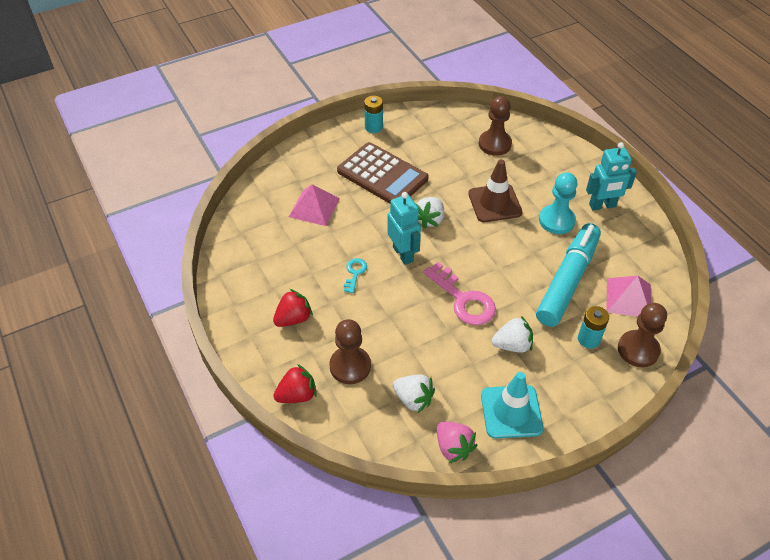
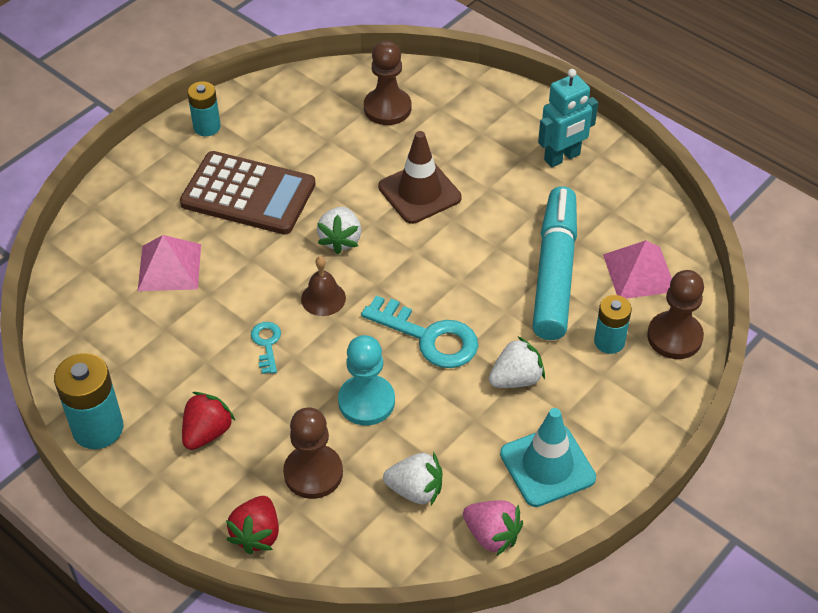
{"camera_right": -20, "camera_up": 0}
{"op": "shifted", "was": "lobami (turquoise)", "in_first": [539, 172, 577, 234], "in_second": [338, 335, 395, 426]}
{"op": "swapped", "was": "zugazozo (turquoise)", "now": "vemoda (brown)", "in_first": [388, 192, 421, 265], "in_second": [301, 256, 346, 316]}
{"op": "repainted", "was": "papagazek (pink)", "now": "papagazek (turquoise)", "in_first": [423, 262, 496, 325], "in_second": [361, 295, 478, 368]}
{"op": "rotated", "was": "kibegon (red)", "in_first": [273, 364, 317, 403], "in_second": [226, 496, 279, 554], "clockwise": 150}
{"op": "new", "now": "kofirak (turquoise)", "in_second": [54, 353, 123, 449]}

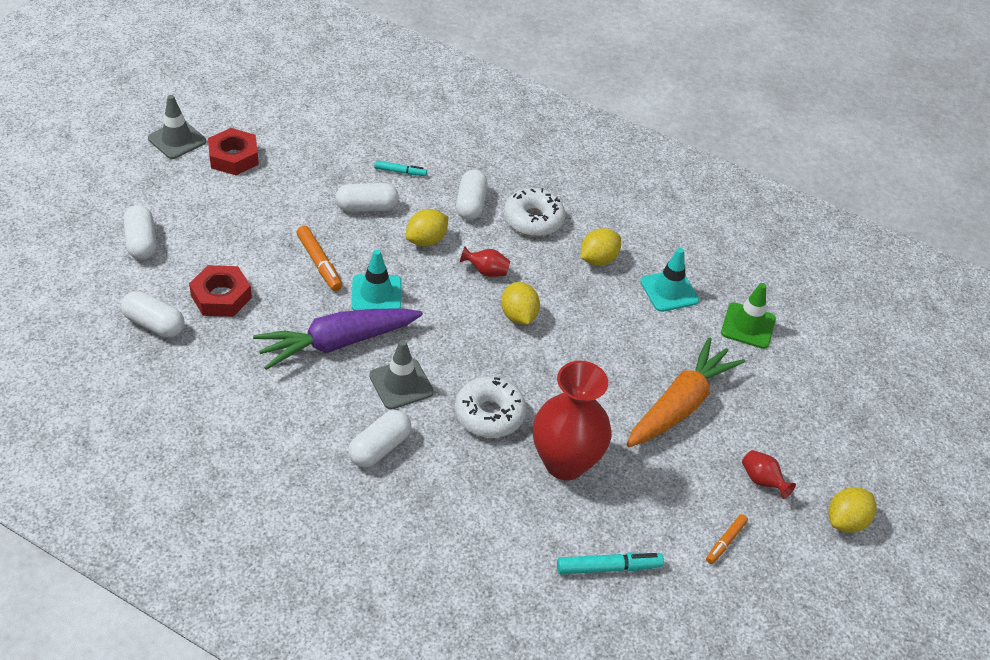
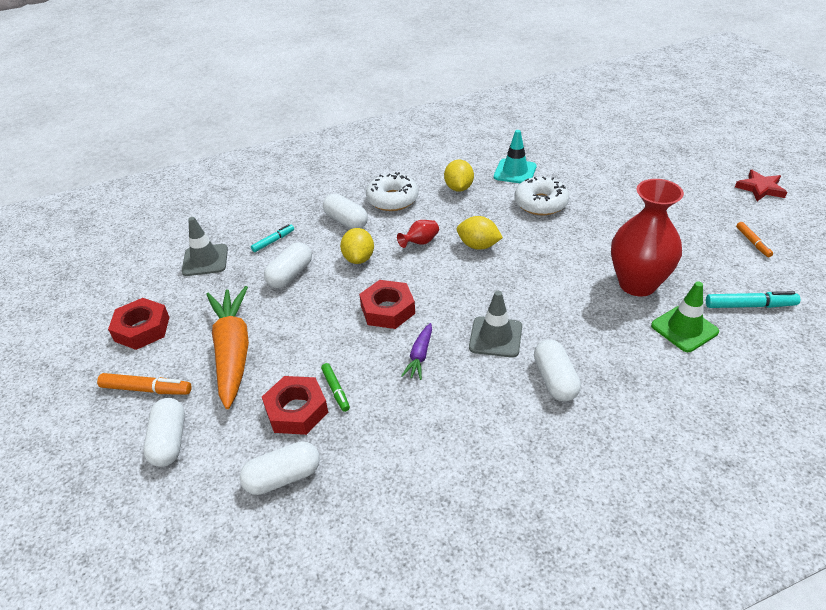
{"camera_right": -45, "camera_up": -5}
{"op": "shifted", "was": "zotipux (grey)", "in_first": [148, 95, 206, 159], "in_second": [182, 217, 228, 276]}
{"op": "rotated", "was": "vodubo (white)", "in_first": [123, 205, 157, 260], "in_second": [144, 398, 185, 467], "clockwise": 60}
{"op": "shifted", "was": "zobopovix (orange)", "in_first": [297, 226, 342, 291], "in_second": [97, 373, 191, 395]}
{"op": "swapped", "was": "zotipux (turquoise)", "now": "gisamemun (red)", "in_first": [351, 250, 401, 311], "in_second": [359, 280, 415, 329]}
{"op": "shifted", "was": "zotipux (green)", "in_first": [721, 283, 776, 349], "in_second": [651, 281, 719, 352]}
{"op": "scaled", "was": "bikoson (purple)", "in_first": [253, 309, 423, 370], "in_second": [401, 323, 432, 380], "ratio": 0.46}
{"op": "shifted", "was": "bikoson (orange)", "in_first": [626, 337, 745, 447], "in_second": [206, 286, 249, 409]}
{"op": "shifted", "was": "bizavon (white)", "in_first": [455, 377, 526, 438], "in_second": [515, 176, 569, 215]}
{"op": "gone", "was": "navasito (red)", "in_first": [742, 450, 796, 499]}
{"op": "swapped", "was": "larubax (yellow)", "now": "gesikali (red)", "in_first": [828, 487, 876, 533], "in_second": [735, 170, 787, 201]}
{"op": "rotated", "was": "zobopovix (turquoise)", "in_first": [557, 553, 664, 574], "in_second": [706, 291, 800, 308], "clockwise": 60}
{"op": "new", "now": "zobopovix (green)", "in_second": [321, 363, 350, 412]}

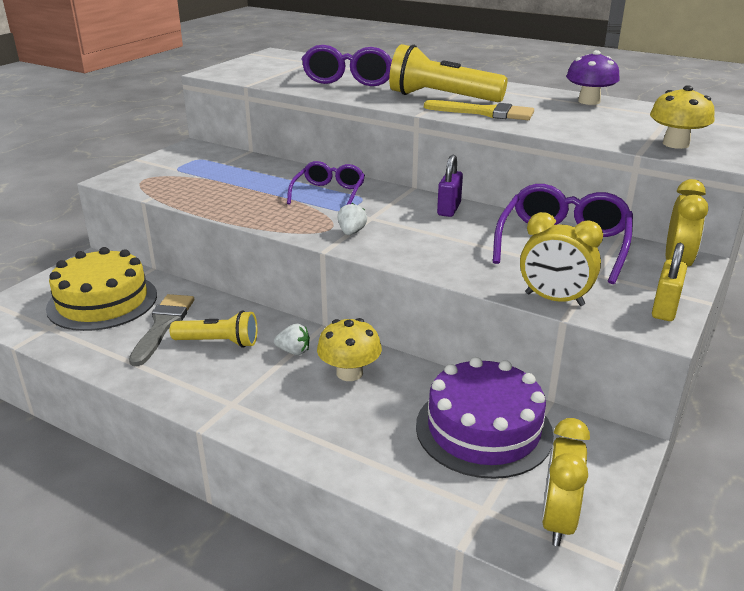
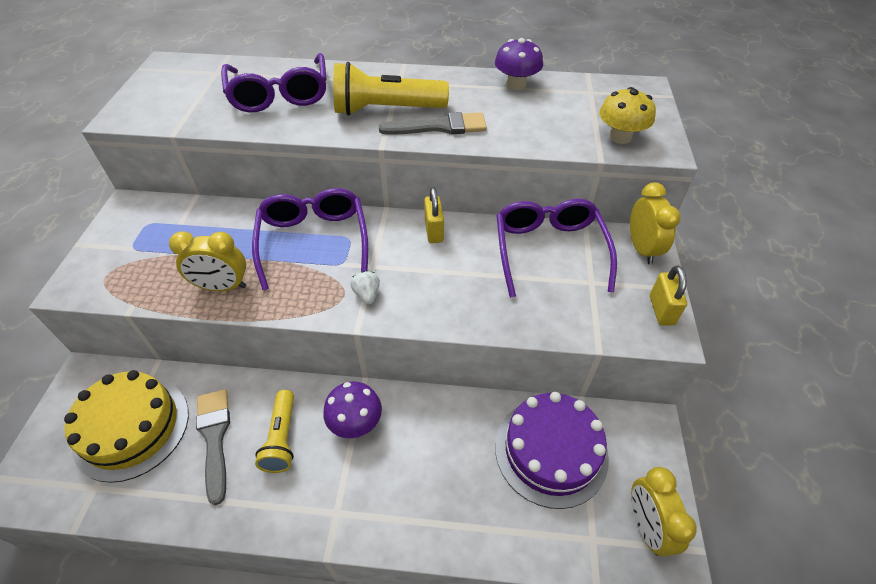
{"camera_right": -25, "camera_up": 20}
{"op": "repainted", "was": "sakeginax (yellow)", "now": "sakeginax (grey)", "in_first": [424, 100, 534, 120], "in_second": [379, 112, 487, 135]}
{"op": "repainted", "was": "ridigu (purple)", "now": "ridigu (yellow)", "in_first": [437, 155, 463, 217], "in_second": [424, 187, 444, 243]}
{"op": "scaled", "was": "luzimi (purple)", "in_first": [287, 161, 365, 205], "in_second": [252, 188, 368, 290], "ratio": 1.59}
{"op": "shifted", "was": "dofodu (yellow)", "in_first": [520, 212, 603, 306], "in_second": [169, 231, 246, 291]}
{"op": "rotated", "was": "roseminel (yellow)", "in_first": [170, 311, 257, 348], "in_second": [255, 390, 294, 473], "clockwise": 105}
{"op": "gone", "was": "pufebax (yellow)", "in_first": [317, 318, 382, 381]}
{"op": "swapped", "was": "kibegon (white)", "now": "pufebax (purple)", "in_first": [274, 324, 310, 355], "in_second": [323, 381, 382, 438]}

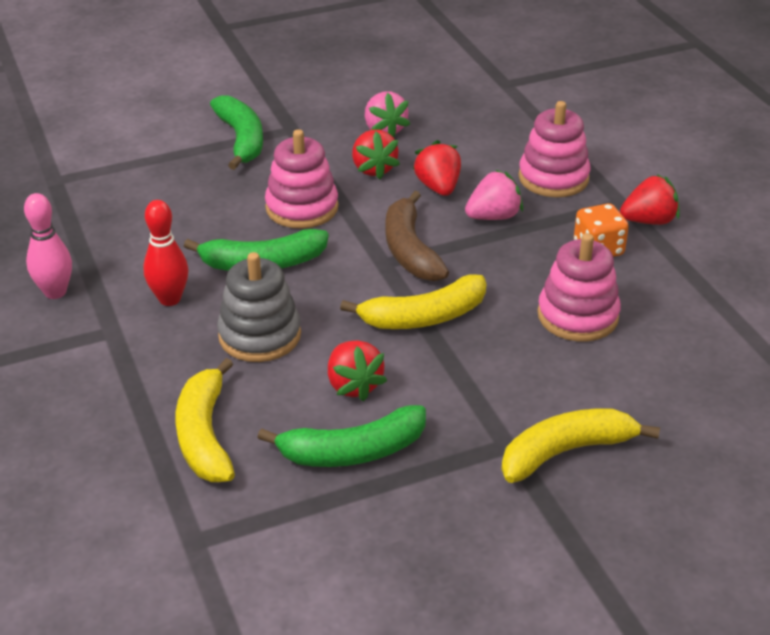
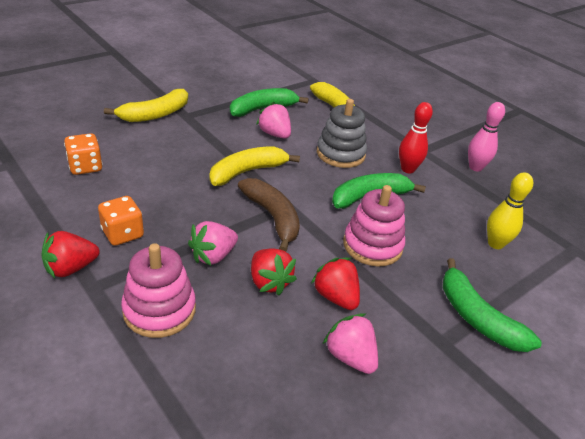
{"camera_right": 160, "camera_up": 0}
{"op": "gone", "was": "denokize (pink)", "in_first": [537, 233, 621, 341]}
{"op": "repainted", "was": "kibegon (red)", "now": "kibegon (pink)", "in_first": [328, 341, 387, 401], "in_second": [256, 102, 291, 139]}
{"op": "new", "now": "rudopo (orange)", "in_second": [64, 133, 103, 175]}
{"op": "new", "now": "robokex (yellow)", "in_second": [487, 172, 533, 249]}

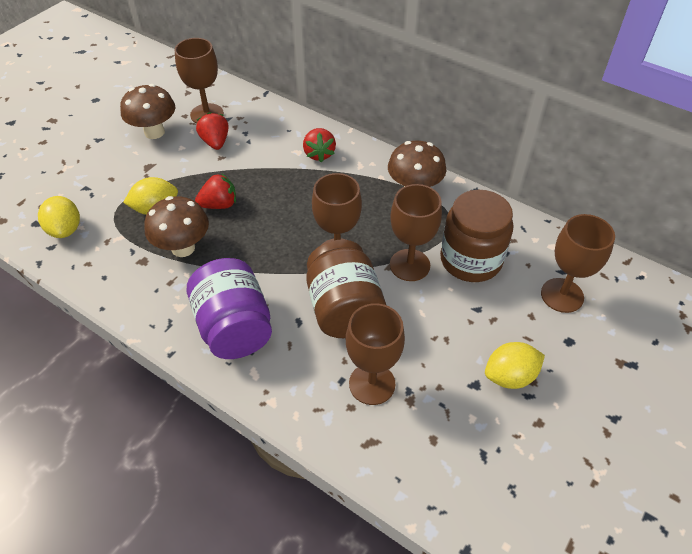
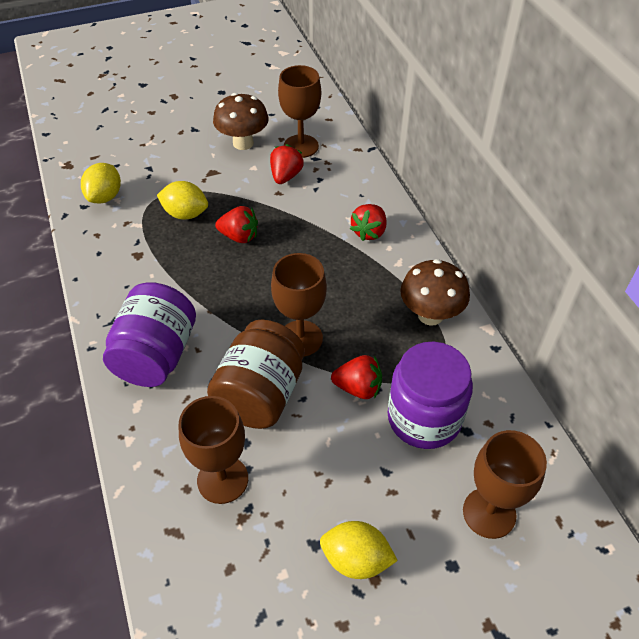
{"camera_right": 35, "camera_up": 0}
{"op": "swapped", "was": "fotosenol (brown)", "now": "kibegon (red)", "in_first": [390, 184, 442, 281], "in_second": [331, 355, 382, 399]}
{"op": "repainted", "was": "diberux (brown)", "now": "diberux (purple)", "in_first": [440, 190, 513, 282], "in_second": [387, 342, 473, 449]}
{"op": "gone", "was": "pufebax (brown)", "in_first": [145, 196, 209, 257]}

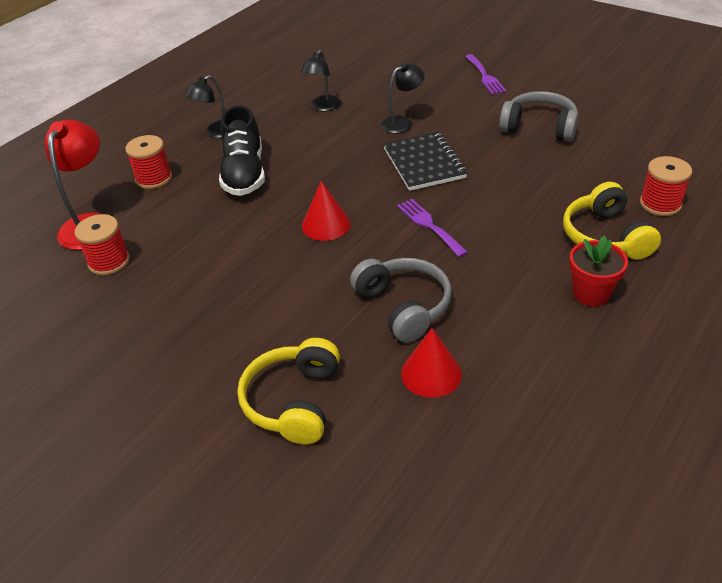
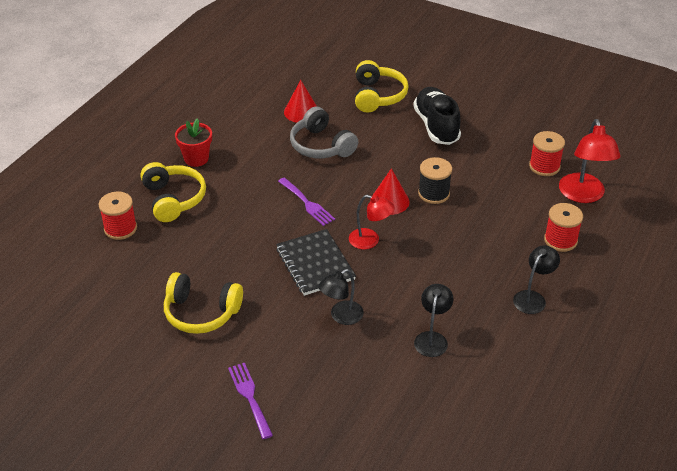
{"camera_right": 170, "camera_up": 0}
{"op": "repainted", "was": "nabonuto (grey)", "now": "nabonuto (yellow)", "in_first": [499, 91, 579, 142], "in_second": [164, 272, 243, 334]}
{"op": "shifted", "was": "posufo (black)", "in_first": [219, 105, 265, 196], "in_second": [413, 87, 461, 145]}
{"op": "new", "now": "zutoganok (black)", "in_second": [418, 157, 452, 204]}
{"op": "new", "now": "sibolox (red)", "in_second": [349, 195, 395, 249]}

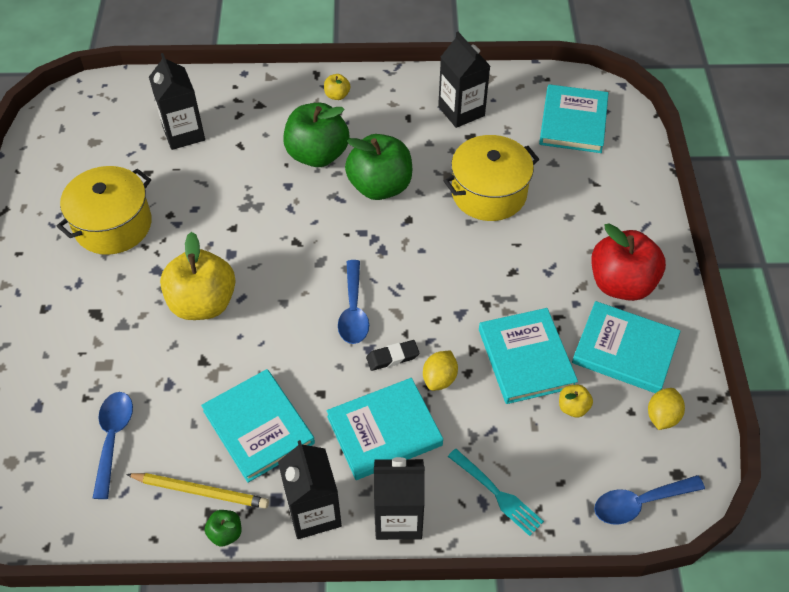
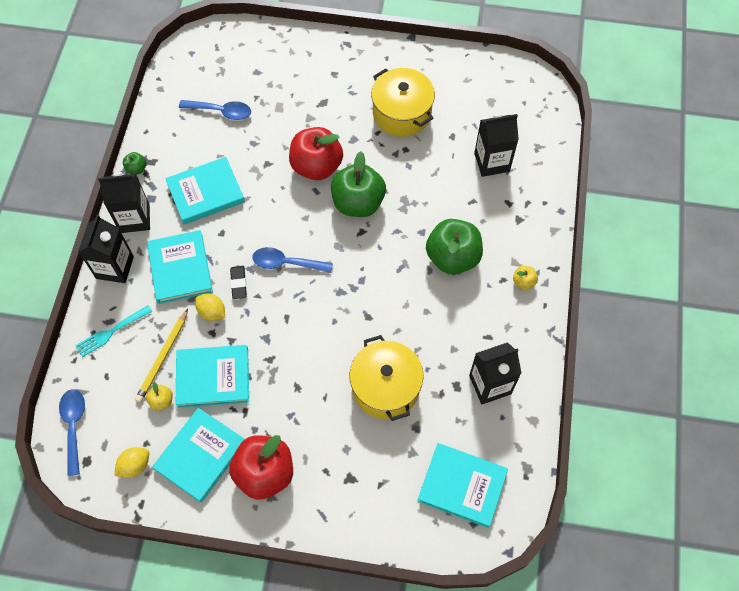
{"camera_right": 100, "camera_up": 10}
{"op": "shifted", "was": "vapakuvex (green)", "in_first": [345, 134, 412, 200], "in_second": [331, 151, 386, 217]}
{"op": "repainted", "was": "vapakuvex (yellow)", "now": "vapakuvex (red)", "in_first": [160, 232, 236, 320], "in_second": [289, 127, 343, 180]}
{"op": "rotated", "was": "larubax (yellow)", "in_first": [648, 388, 685, 430], "in_second": [114, 447, 149, 478], "clockwise": -75}
{"op": "shifted", "was": "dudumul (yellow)", "in_first": [126, 473, 269, 509], "in_second": [135, 309, 188, 403]}

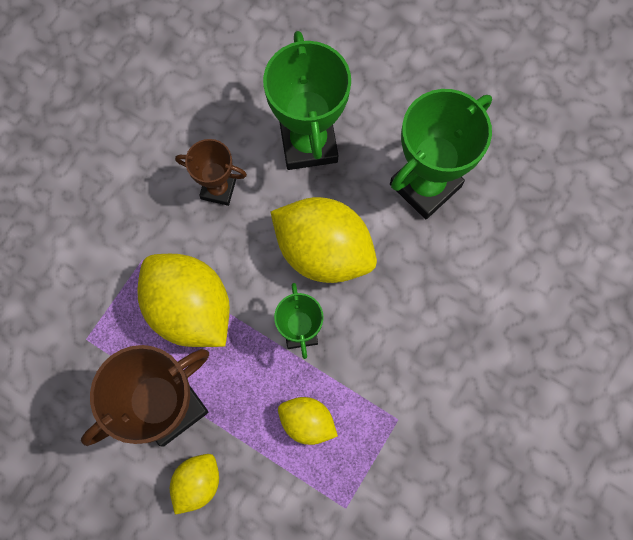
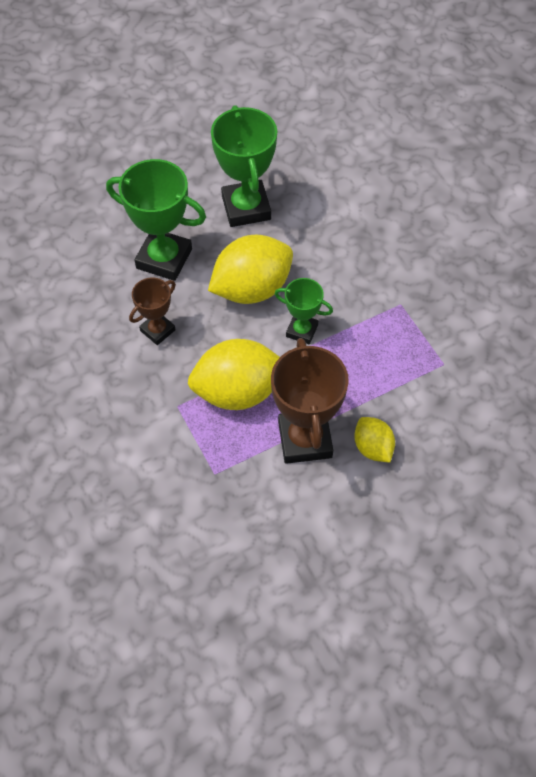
{"camera_right": -60, "camera_up": -15}
{"op": "gone", "was": "larubax (yellow)", "in_first": [278, 397, 338, 445]}

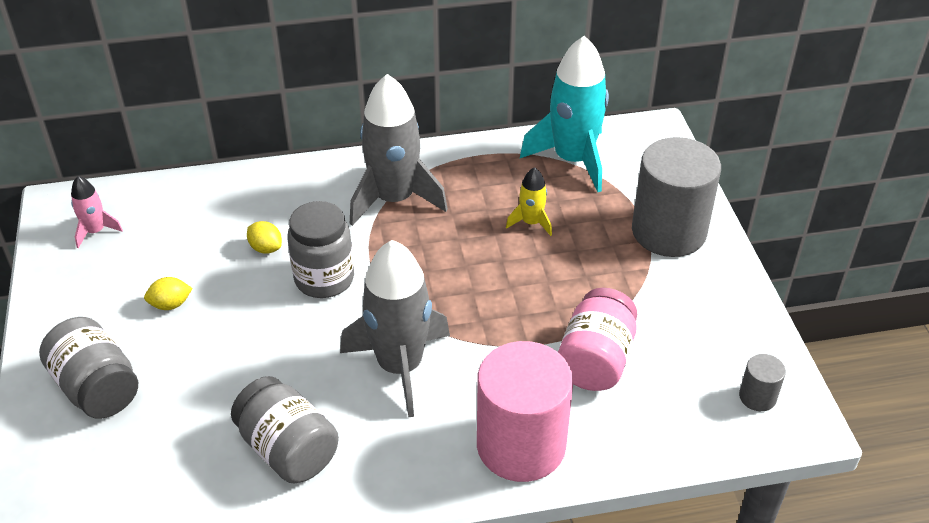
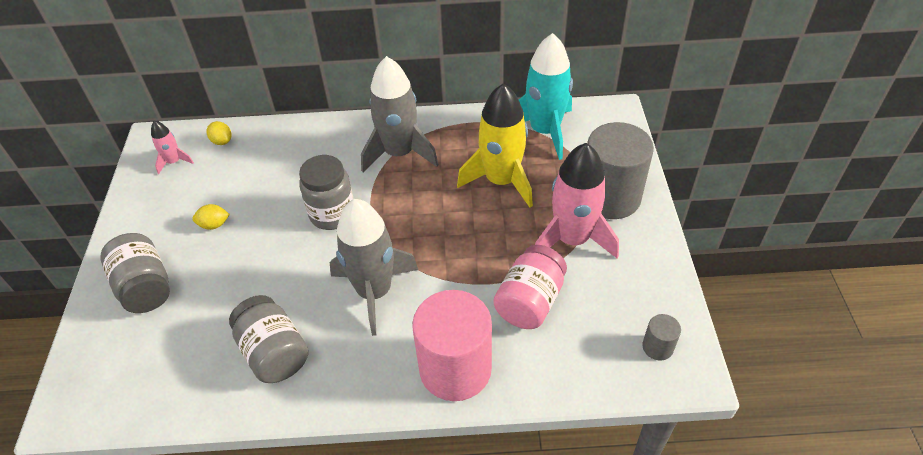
{"camera_right": 10, "camera_up": 5}
{"op": "scaled", "was": "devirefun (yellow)", "in_first": [506, 167, 552, 236], "in_second": [457, 83, 533, 208], "ratio": 2.14}
{"op": "shifted", "was": "larubax (yellow)", "in_first": [247, 221, 282, 254], "in_second": [206, 121, 232, 145]}
{"op": "new", "now": "devirefun (pink)", "in_second": [535, 143, 619, 258]}

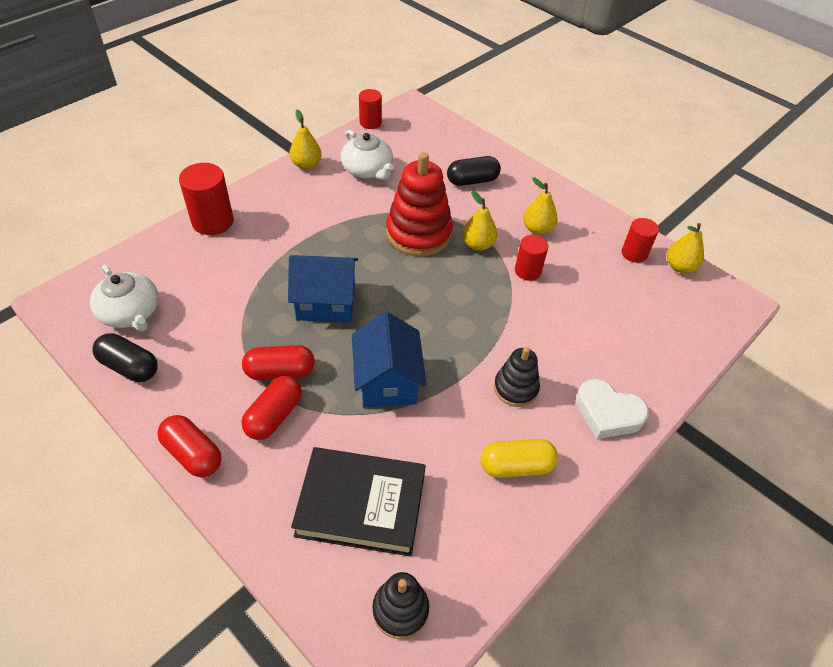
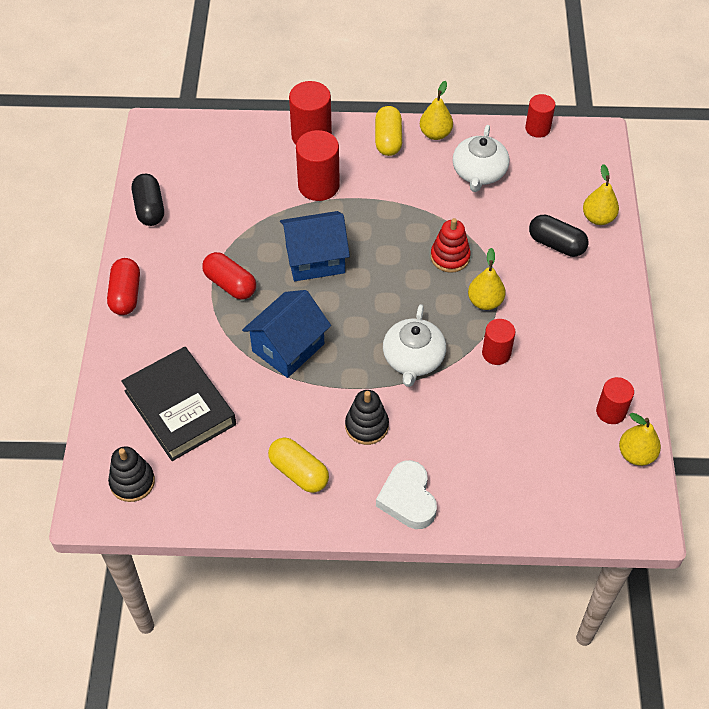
{"camera_right": 50, "camera_up": 5}
{"op": "scaled", "was": "denokize (red)", "in_first": [386, 152, 453, 256], "in_second": [430, 218, 471, 273], "ratio": 0.57}
{"op": "shifted", "was": "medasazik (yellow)", "in_first": [523, 177, 558, 235], "in_second": [583, 164, 619, 225]}
{"op": "rotated", "was": "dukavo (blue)", "in_first": [288, 255, 358, 323], "in_second": [280, 211, 350, 281], "clockwise": -60}
{"op": "shifted", "was": "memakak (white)", "in_first": [90, 265, 159, 332], "in_second": [383, 304, 446, 387]}
{"op": "gone", "was": "vodubo (red)", "in_first": [241, 376, 302, 440]}
{"op": "new", "now": "vodubo (yellow)", "in_second": [375, 106, 402, 156]}
{"op": "new", "now": "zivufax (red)", "in_second": [296, 130, 340, 201]}

